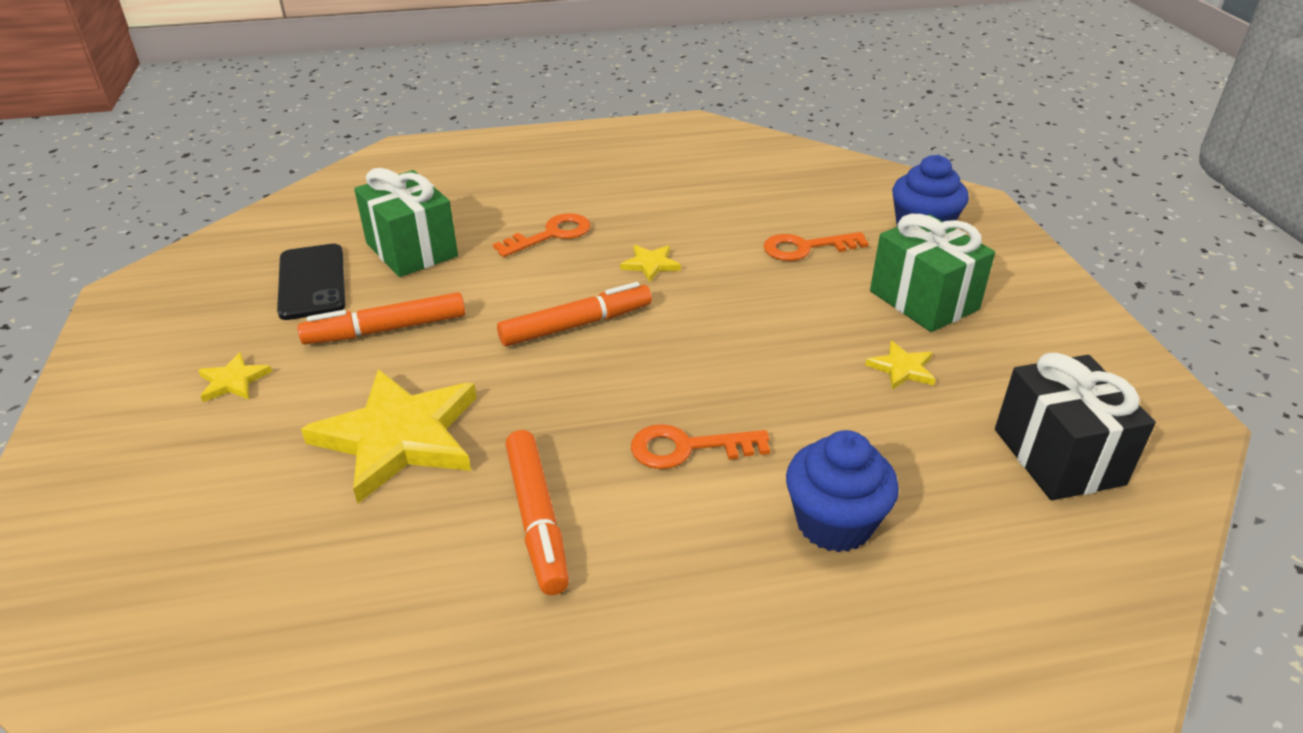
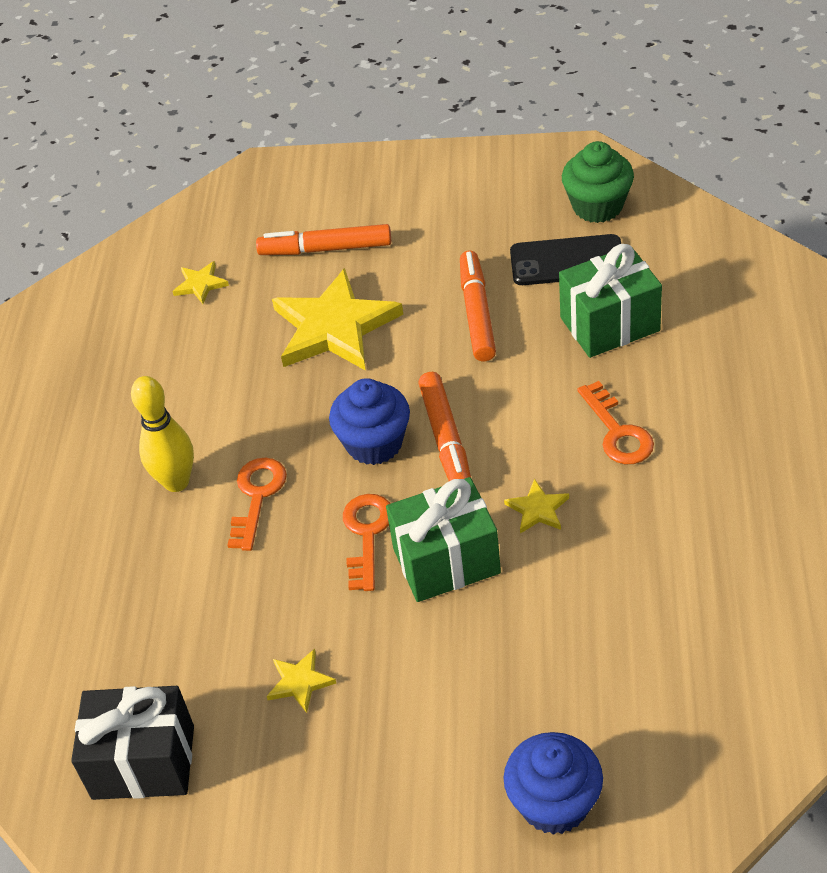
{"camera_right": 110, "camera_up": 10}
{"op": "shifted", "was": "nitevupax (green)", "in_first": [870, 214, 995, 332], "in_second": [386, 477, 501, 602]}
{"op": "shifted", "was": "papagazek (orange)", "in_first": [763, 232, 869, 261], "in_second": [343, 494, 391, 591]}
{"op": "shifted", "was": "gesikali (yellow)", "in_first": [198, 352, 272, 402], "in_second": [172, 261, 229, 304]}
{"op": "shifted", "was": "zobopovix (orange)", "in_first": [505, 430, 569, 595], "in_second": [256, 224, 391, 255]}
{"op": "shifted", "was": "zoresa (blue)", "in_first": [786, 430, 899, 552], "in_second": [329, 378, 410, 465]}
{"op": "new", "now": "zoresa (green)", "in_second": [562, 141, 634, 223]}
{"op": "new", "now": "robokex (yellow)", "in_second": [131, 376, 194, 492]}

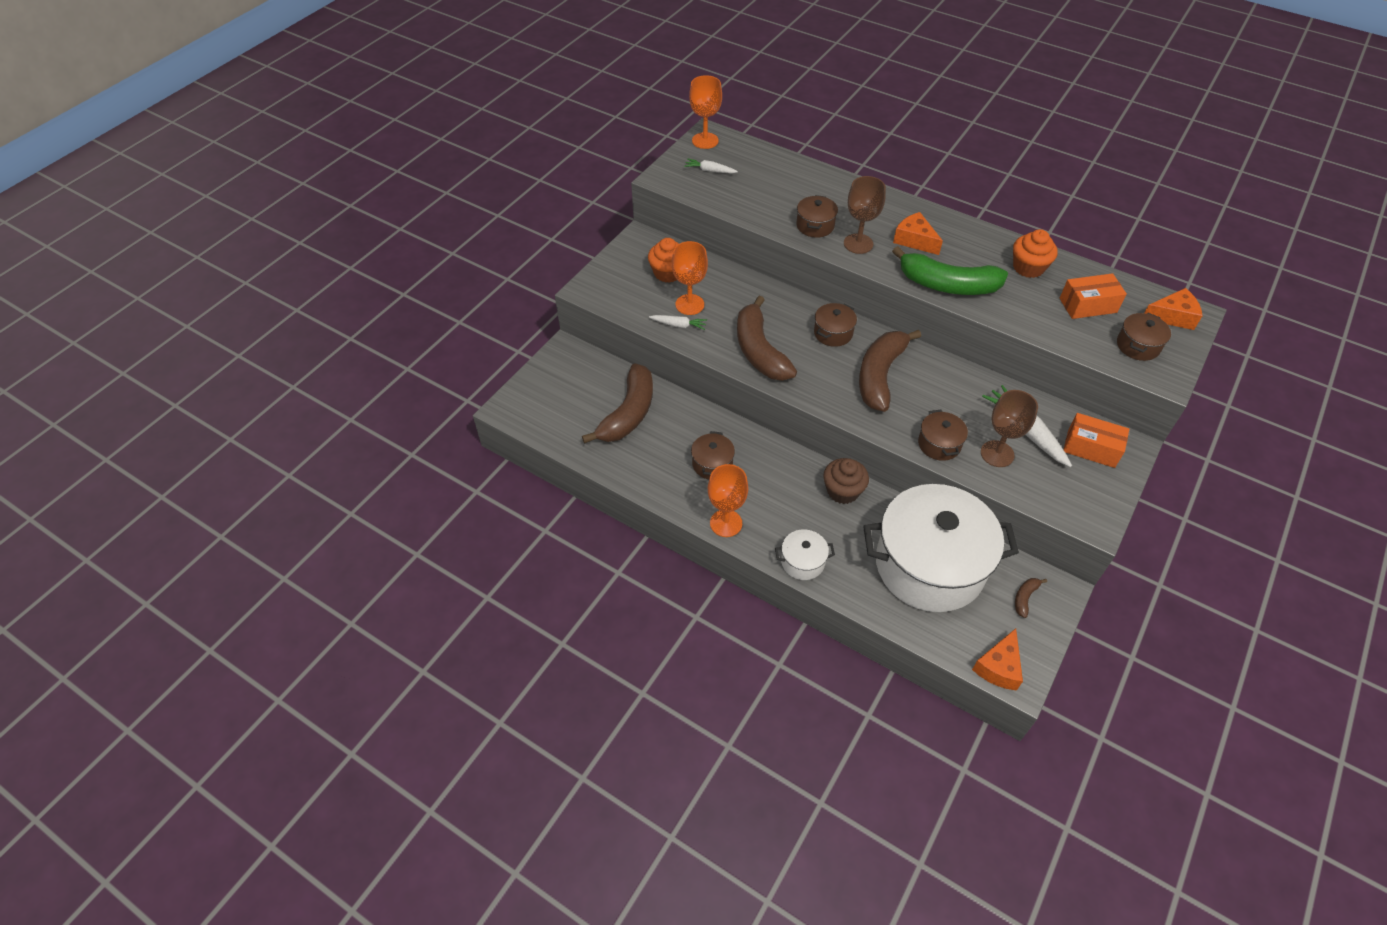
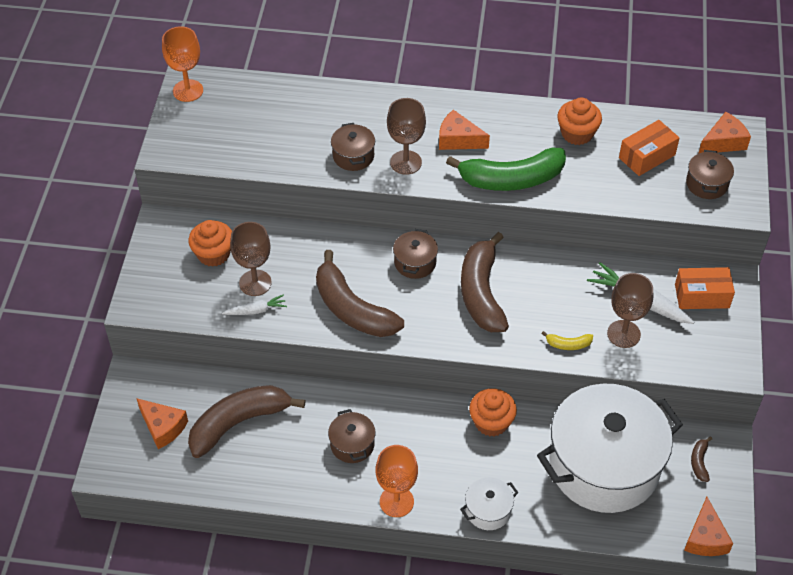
{"camera_right": -25, "camera_up": 0}
{"op": "gone", "was": "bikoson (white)", "in_first": [684, 158, 738, 173]}
{"op": "repainted", "was": "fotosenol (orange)", "now": "fotosenol (brown)", "in_first": [672, 241, 708, 315], "in_second": [230, 222, 272, 296]}
{"op": "rotated", "was": "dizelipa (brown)", "in_first": [582, 363, 653, 444], "in_second": [188, 385, 306, 458], "clockwise": -120}
{"op": "swapped", "was": "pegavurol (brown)", "now": "dizelipa (yellow)", "in_first": [918, 410, 968, 461], "in_second": [541, 331, 593, 350]}
{"op": "repainted", "was": "zoresa (brown)", "now": "zoresa (orange)", "in_first": [823, 458, 869, 504], "in_second": [469, 388, 517, 436]}
{"op": "new", "now": "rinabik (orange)", "in_second": [136, 398, 188, 449]}

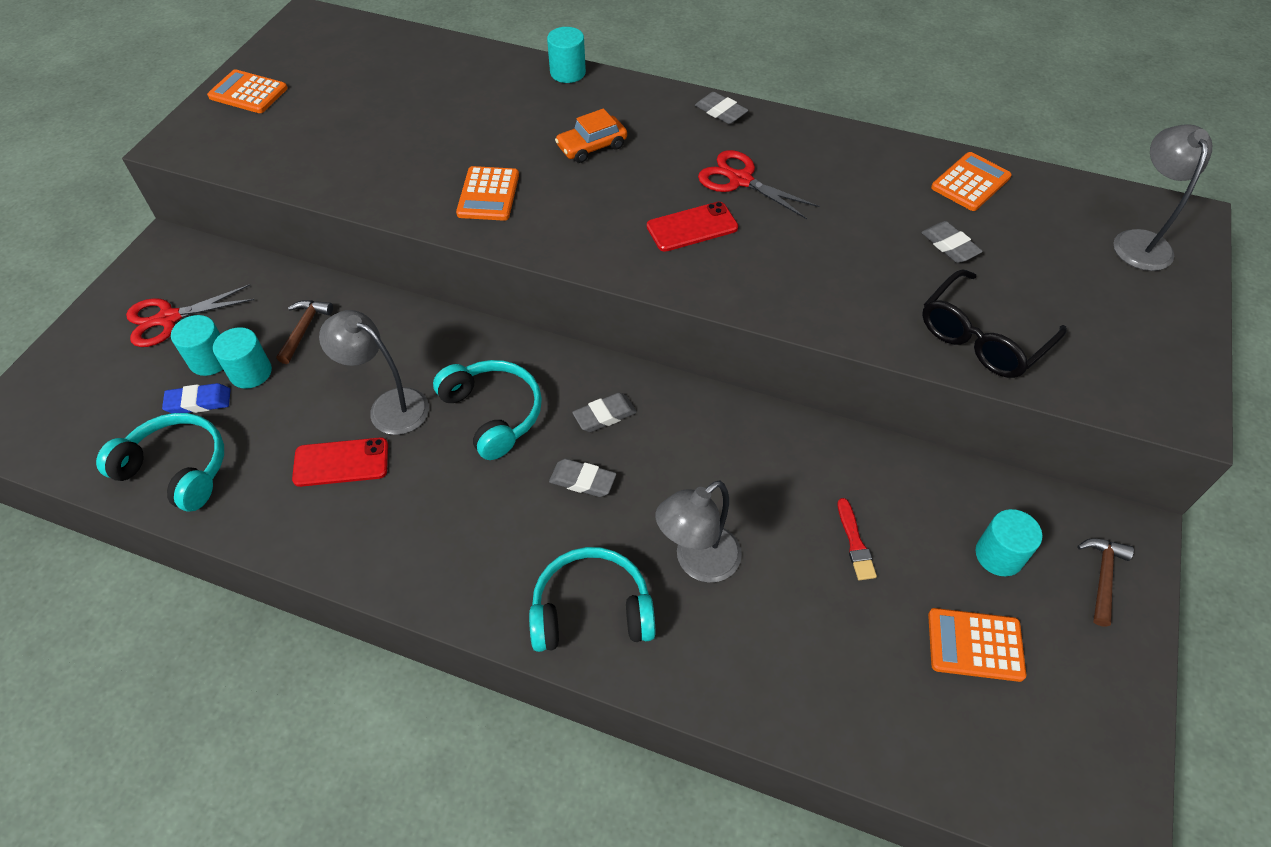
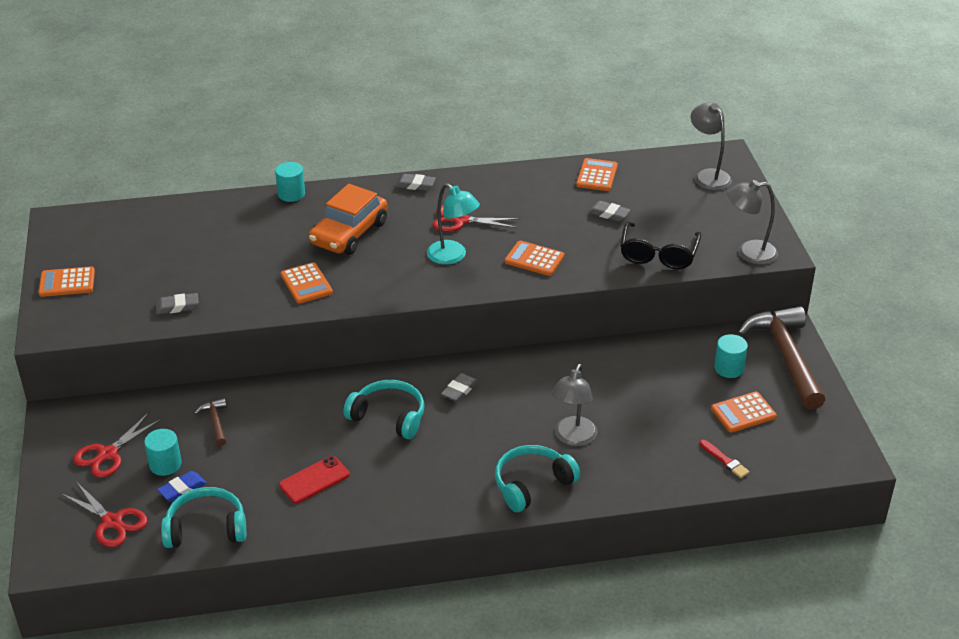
{"camera_right": -30, "camera_up": -15}
{"op": "scaled", "was": "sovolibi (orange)", "in_first": [555, 108, 627, 163], "in_second": [309, 184, 387, 255], "ratio": 1.78}
{"op": "swapped", "was": "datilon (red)", "now": "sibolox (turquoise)", "in_first": [647, 202, 738, 252], "in_second": [427, 183, 480, 265]}
{"op": "shifted", "was": "sibolox (grey)", "in_first": [319, 310, 429, 435], "in_second": [727, 180, 778, 265]}
{"op": "gone", "was": "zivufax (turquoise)", "in_first": [213, 327, 272, 389]}
{"op": "shifted", "was": "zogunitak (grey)", "in_first": [549, 459, 616, 497], "in_second": [156, 293, 199, 314]}
{"op": "shifted", "was": "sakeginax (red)", "in_first": [838, 498, 877, 580], "in_second": [700, 440, 749, 478]}
{"op": "scaled", "was": "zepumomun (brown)", "in_first": [1078, 539, 1134, 627], "in_second": [738, 306, 825, 410], "ratio": 2.34}
{"op": "new", "now": "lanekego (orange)", "in_second": [505, 240, 565, 276]}
{"op": "new", "now": "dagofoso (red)", "in_second": [61, 483, 148, 547]}

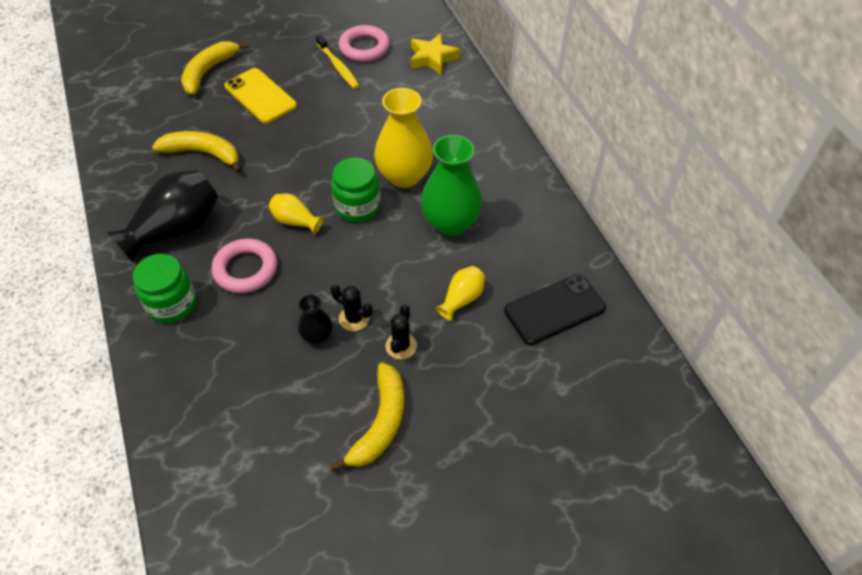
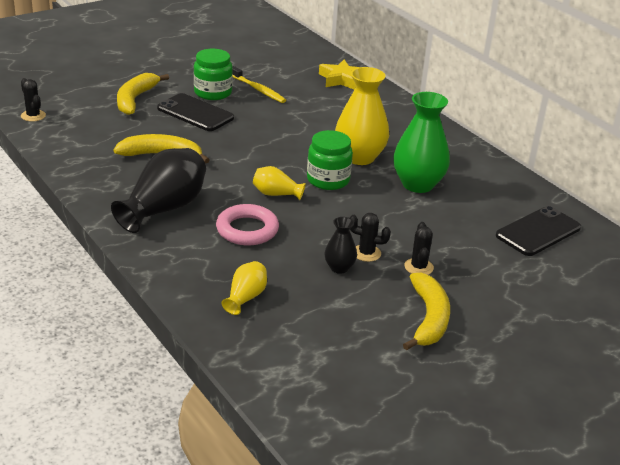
{"camera_right": -15, "camera_up": -20}
{"op": "gone", "was": "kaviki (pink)", "in_first": [339, 25, 390, 62]}
{"op": "repainted", "was": "datilon (yellow)", "now": "datilon (black)", "in_first": [224, 68, 297, 124], "in_second": [157, 93, 234, 131]}
{"op": "shifted", "was": "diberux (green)", "in_first": [133, 254, 196, 323], "in_second": [194, 49, 233, 100]}
{"op": "shifted", "was": "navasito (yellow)", "in_first": [436, 266, 485, 321], "in_second": [222, 261, 267, 315]}
{"op": "new", "now": "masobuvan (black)", "in_second": [21, 78, 46, 122]}

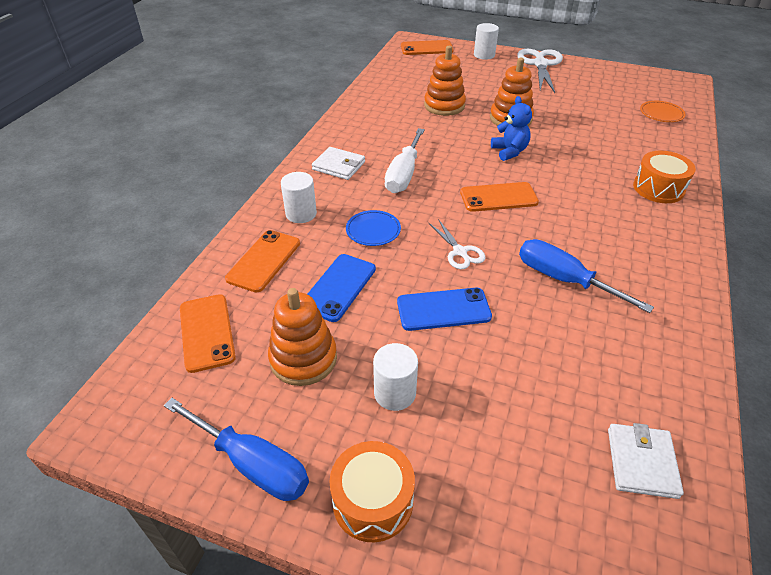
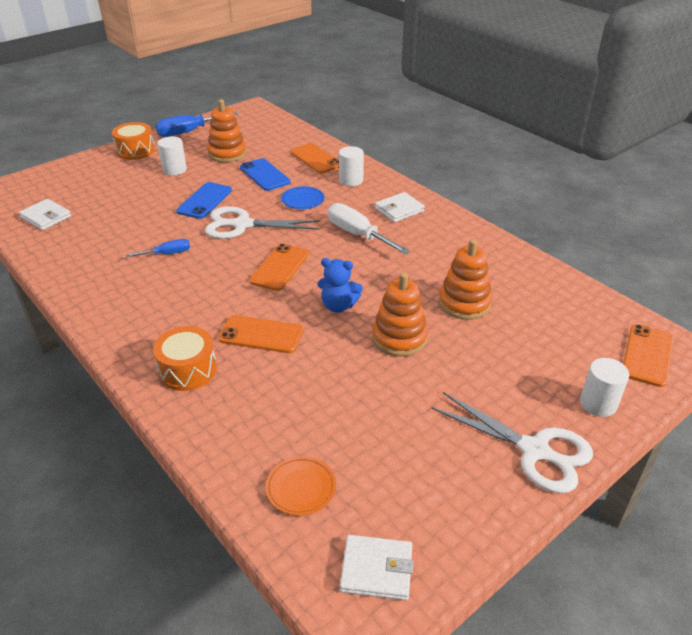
{"camera_right": 120, "camera_up": -5}
{"op": "scaled", "was": "dagofoso (white)", "in_first": [429, 219, 486, 269], "in_second": [205, 206, 321, 239], "ratio": 1.82}
{"op": "scaled", "was": "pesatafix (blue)", "in_first": [519, 239, 654, 313], "in_second": [126, 239, 190, 257], "ratio": 0.57}
{"op": "shifted", "was": "datilon (orange)", "in_first": [180, 294, 236, 373], "in_second": [218, 315, 303, 353]}
{"op": "new", "now": "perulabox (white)", "in_second": [340, 535, 414, 600]}

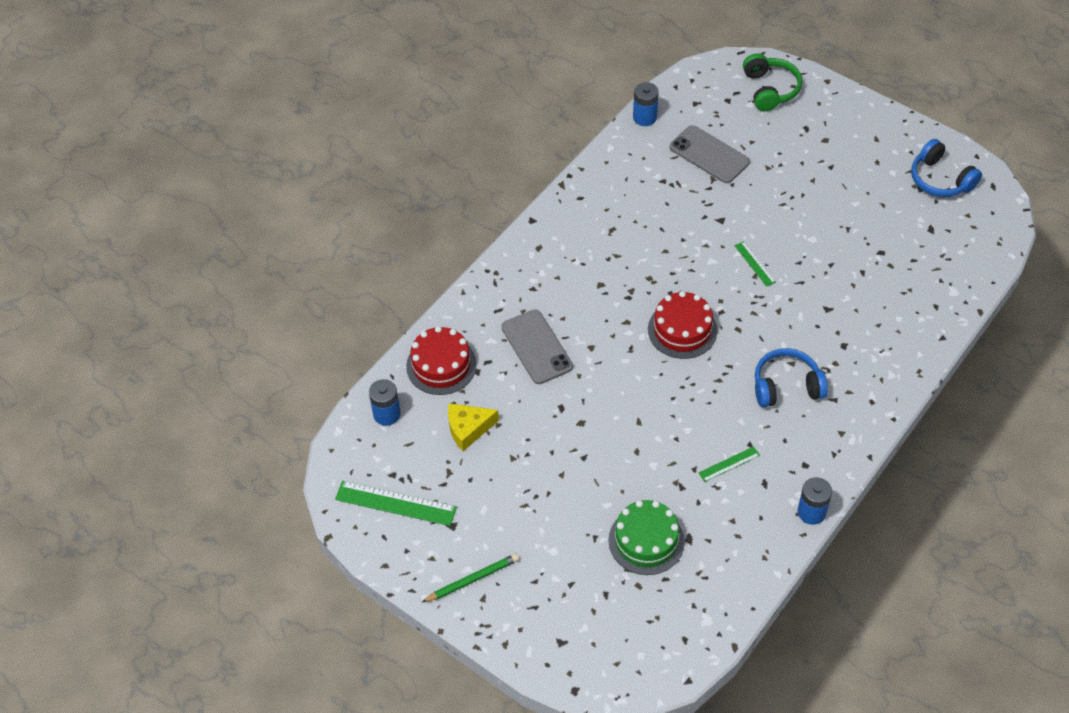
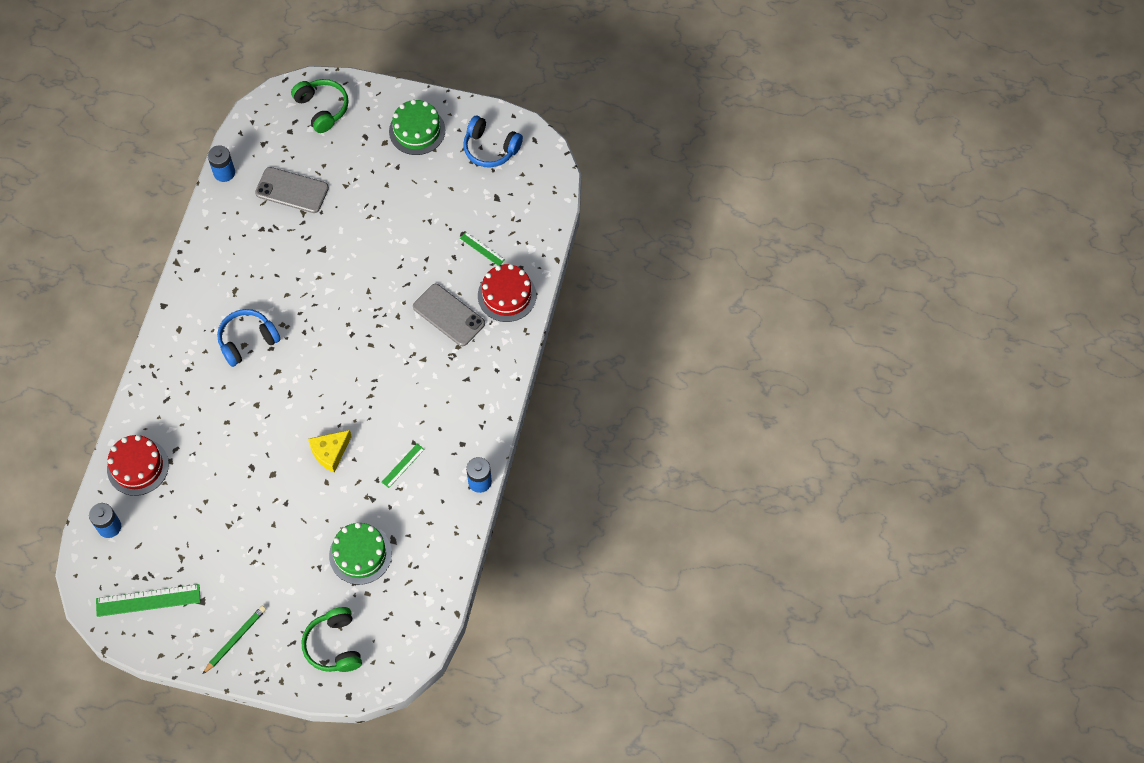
{"camera_right": -25, "camera_up": 10}
{"op": "shifted", "was": "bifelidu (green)", "in_first": [734, 241, 776, 287], "in_second": [460, 232, 505, 265]}
{"op": "shifted", "was": "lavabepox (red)", "in_first": [648, 291, 717, 359], "in_second": [478, 264, 536, 322]}
{"op": "shifted", "was": "datilon (grey)", "in_first": [501, 309, 573, 384], "in_second": [413, 284, 485, 346]}
{"op": "shifted", "was": "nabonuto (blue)", "in_first": [755, 348, 828, 407], "in_second": [217, 309, 281, 367]}
{"op": "shifted", "was": "rinabik (yellow)", "in_first": [448, 403, 499, 451], "in_second": [308, 430, 352, 473]}
{"op": "new", "now": "lavabepox (green)", "in_second": [389, 99, 445, 155]}
{"op": "new", "now": "nabonuto (green)", "in_second": [301, 607, 362, 672]}

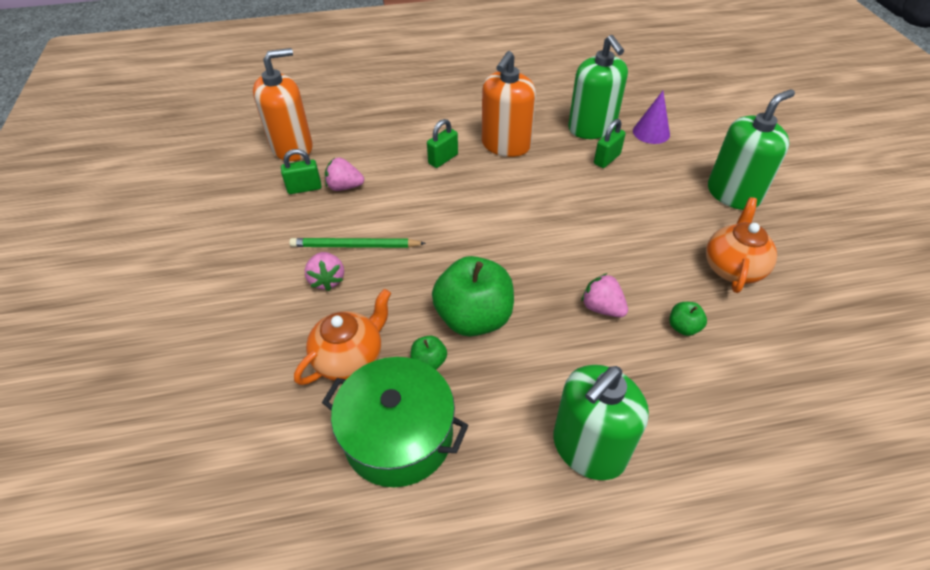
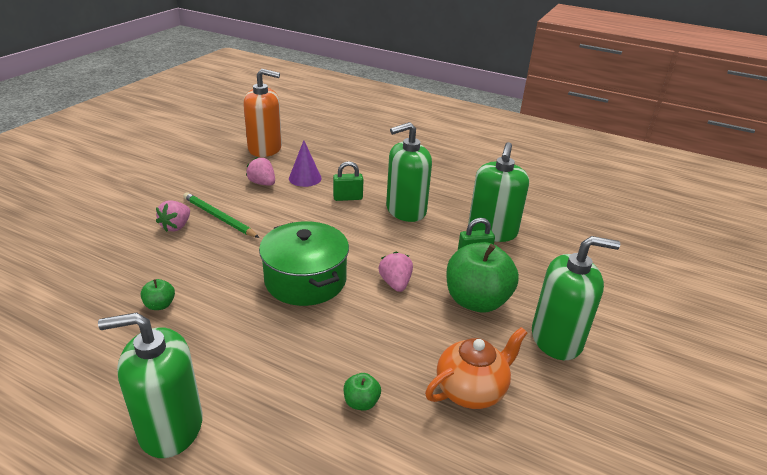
{"camera_right": 35, "camera_up": -15}
{"op": "repainted", "was": "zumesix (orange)", "now": "zumesix (green)", "in_first": [482, 51, 536, 157], "in_second": [386, 122, 432, 222]}
{"op": "shifted", "was": "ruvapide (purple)", "in_first": [633, 91, 670, 144], "in_second": [289, 140, 322, 187]}
{"op": "gone", "was": "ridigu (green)", "in_first": [281, 149, 322, 194]}
{"op": "shifted", "was": "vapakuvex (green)", "in_first": [432, 256, 514, 336], "in_second": [446, 242, 519, 312]}
{"op": "shifted", "was": "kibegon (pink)", "in_first": [581, 273, 628, 317], "in_second": [378, 252, 413, 292]}
{"op": "gone", "was": "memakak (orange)", "in_first": [294, 289, 391, 385]}
{"op": "shifted", "was": "pegavurol (green)", "in_first": [322, 357, 469, 487], "in_second": [259, 221, 349, 306]}

